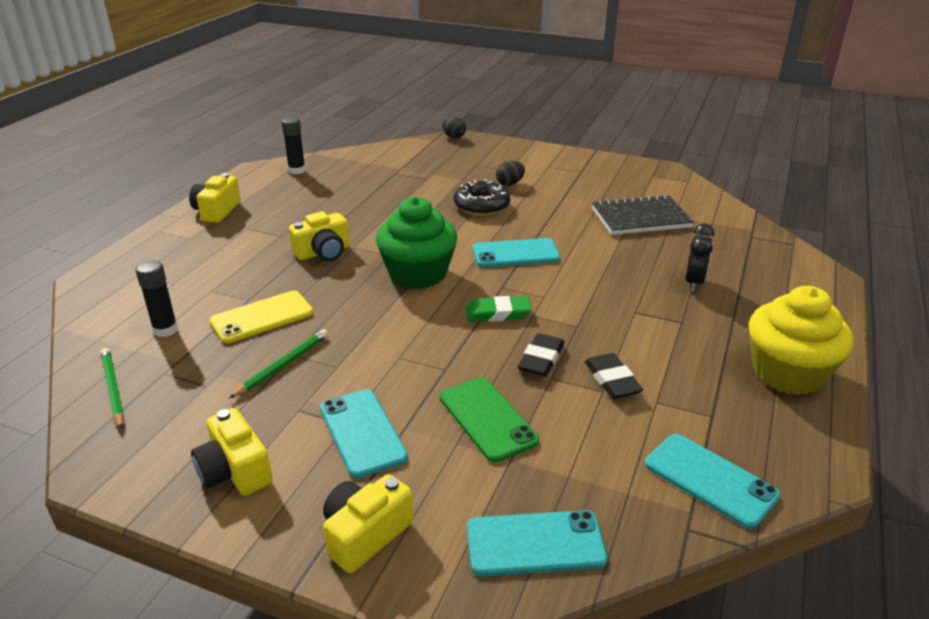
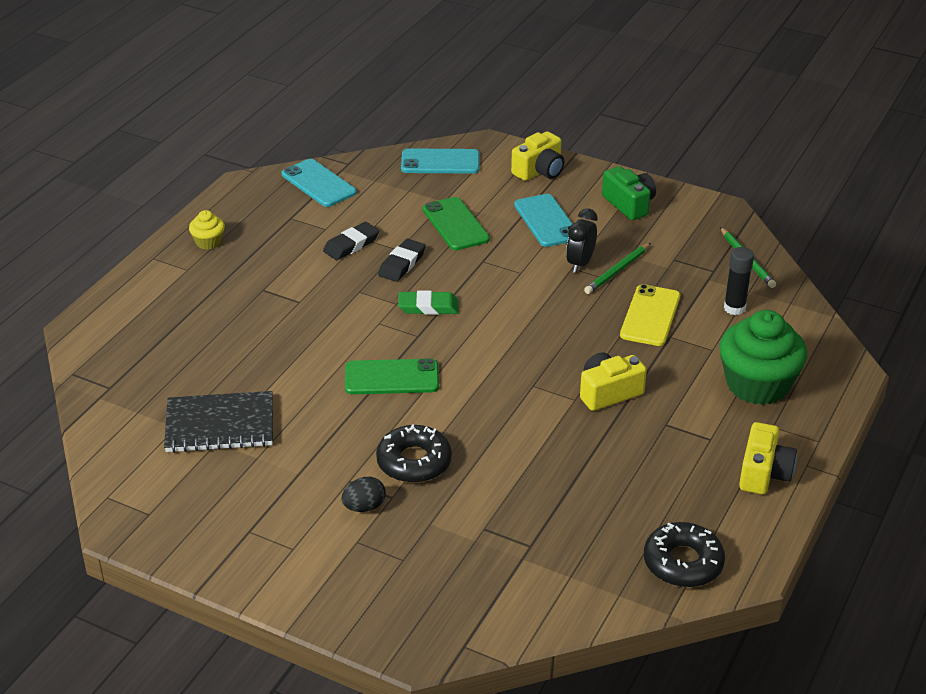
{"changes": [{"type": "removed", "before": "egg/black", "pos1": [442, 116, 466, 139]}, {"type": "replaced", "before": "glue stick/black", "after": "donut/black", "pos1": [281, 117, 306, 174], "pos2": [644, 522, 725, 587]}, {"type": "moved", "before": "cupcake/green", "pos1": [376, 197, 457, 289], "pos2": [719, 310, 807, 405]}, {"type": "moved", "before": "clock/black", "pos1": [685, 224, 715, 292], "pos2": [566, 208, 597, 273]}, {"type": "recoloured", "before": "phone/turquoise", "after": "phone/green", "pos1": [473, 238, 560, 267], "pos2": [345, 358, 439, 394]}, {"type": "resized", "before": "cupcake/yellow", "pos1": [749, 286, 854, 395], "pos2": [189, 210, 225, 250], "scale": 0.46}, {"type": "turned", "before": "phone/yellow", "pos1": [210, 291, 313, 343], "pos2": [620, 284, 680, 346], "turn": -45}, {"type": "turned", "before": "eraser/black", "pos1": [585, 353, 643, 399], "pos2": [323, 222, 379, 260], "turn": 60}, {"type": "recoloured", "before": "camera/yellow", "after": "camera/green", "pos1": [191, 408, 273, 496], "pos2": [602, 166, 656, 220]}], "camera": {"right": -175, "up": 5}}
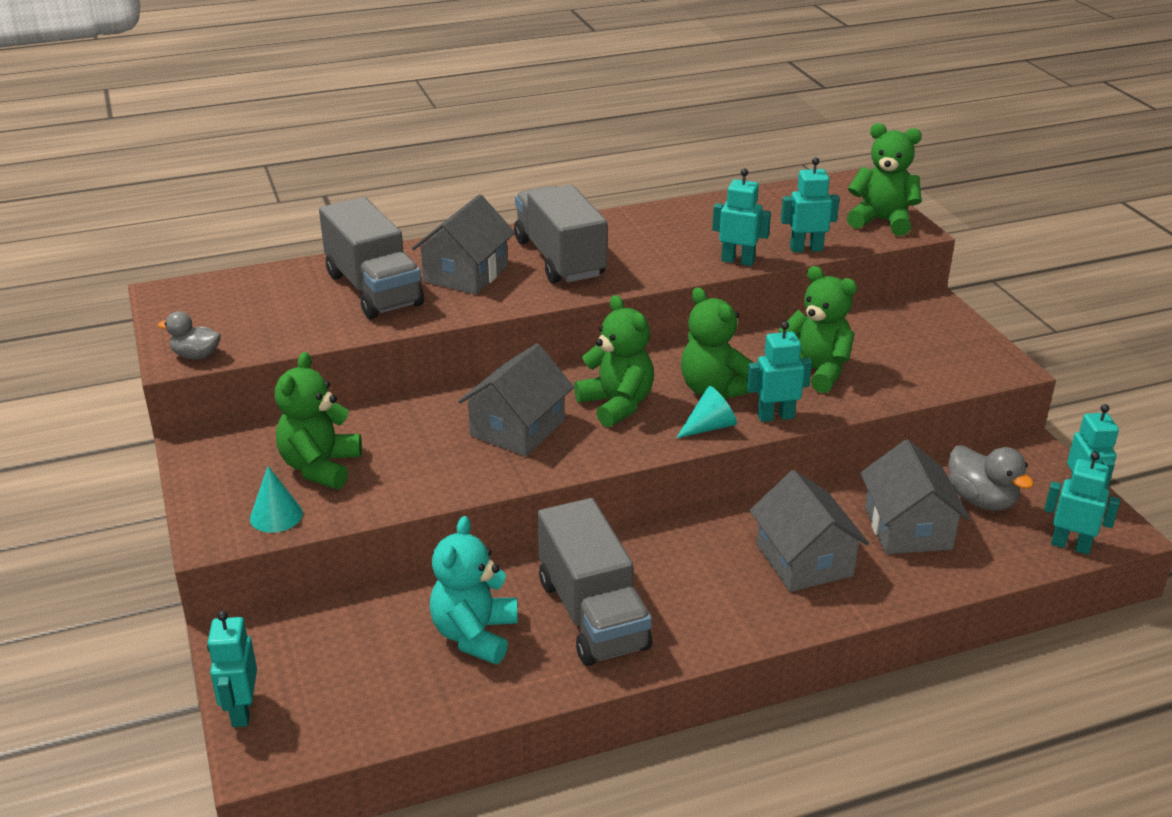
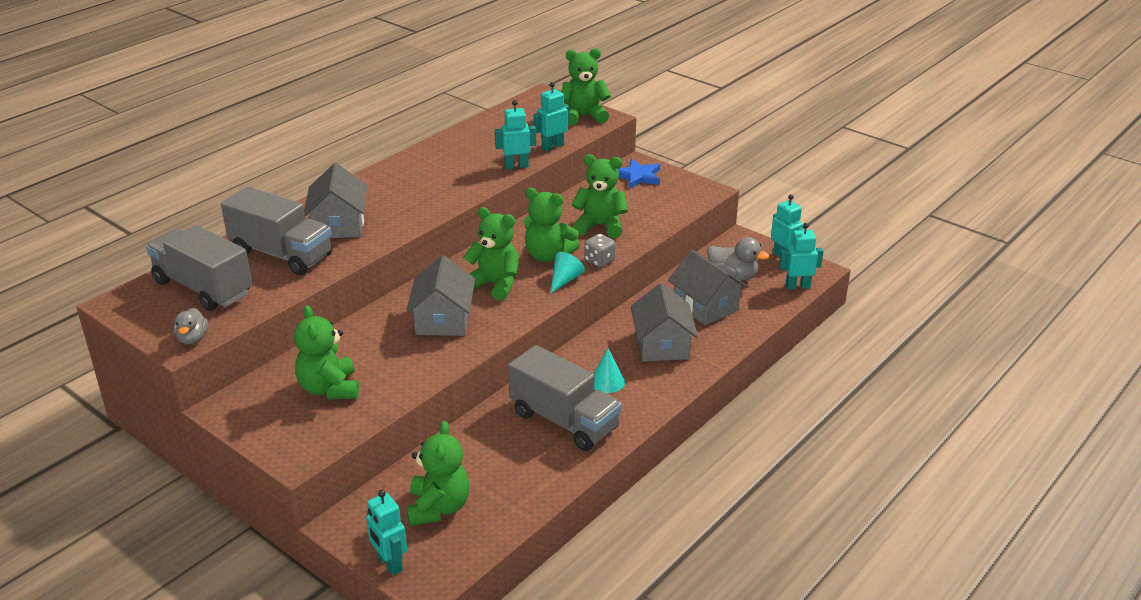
{"changes": [{"type": "moved", "before": "truck/grey", "pos1": [514, 184, 607, 283], "pos2": [146, 225, 252, 311]}, {"type": "turned", "before": "duck/grey", "pos1": [158, 311, 221, 360], "pos2": [174, 308, 208, 345], "turn": -75}, {"type": "replaced", "before": "robot/turquoise", "after": "dice/grey", "pos1": [747, 321, 812, 422], "pos2": [584, 234, 616, 267]}, {"type": "moved", "before": "cone/turquoise", "pos1": [250, 466, 303, 533], "pos2": [593, 348, 625, 393]}, {"type": "turned", "before": "house/grey", "pos1": [750, 470, 869, 592], "pos2": [631, 283, 698, 361], "turn": 45}, {"type": "removed", "before": "teddy bear/turquoise", "pos1": [430, 516, 518, 664]}, {"type": "added", "after": "star/blue", "pos2": [618, 159, 660, 189]}, {"type": "added", "after": "teddy bear/green", "pos2": [407, 421, 470, 526]}], "camera": {"right": -30, "up": 0}}
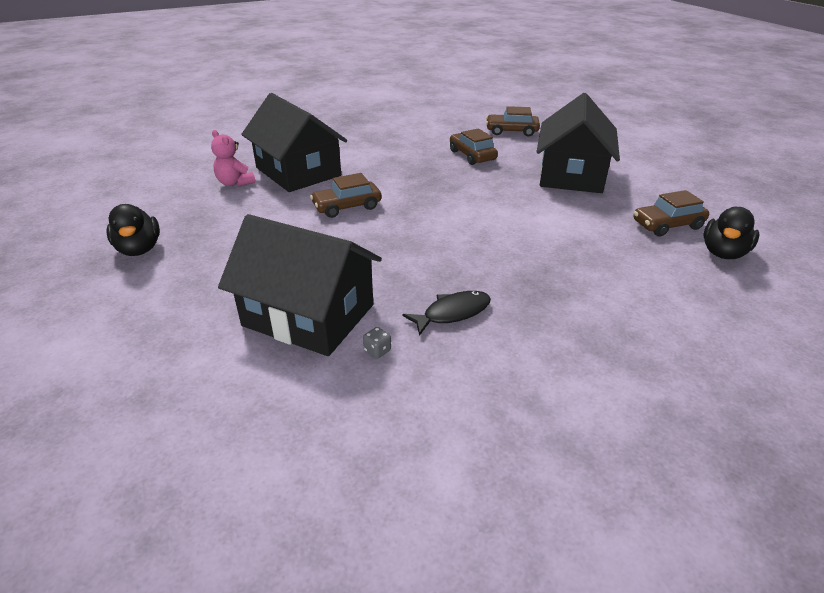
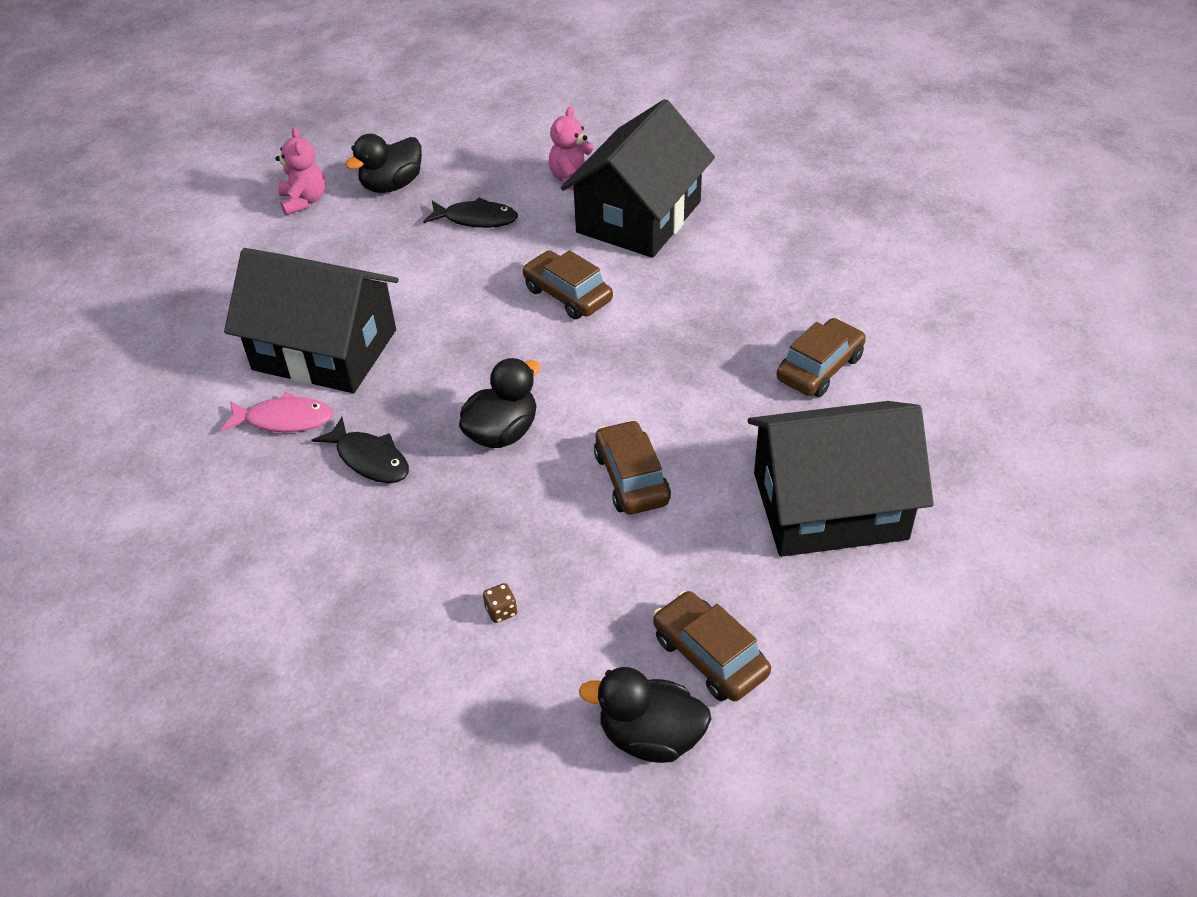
{"changes": [{"type": "moved", "before": "car/brown", "pos1": [486, 106, 540, 136], "pos2": [594, 420, 671, 515]}, {"type": "turned", "before": "house/black", "pos1": [218, 214, 382, 356], "pos2": [224, 248, 399, 393], "turn": -75}, {"type": "replaced", "before": "dice/grey", "after": "fish/pink", "pos1": [363, 327, 391, 359], "pos2": [221, 392, 333, 432]}, {"type": "added", "after": "teddy bear/pink", "pos2": [276, 128, 325, 215]}, {"type": "added", "after": "fish/black", "pos2": [423, 198, 518, 228]}, {"type": "added", "after": "duck/black", "pos2": [459, 358, 541, 448]}, {"type": "added", "after": "dice/brown", "pos2": [483, 583, 517, 623]}], "camera": {"right": 70, "up": 10}}
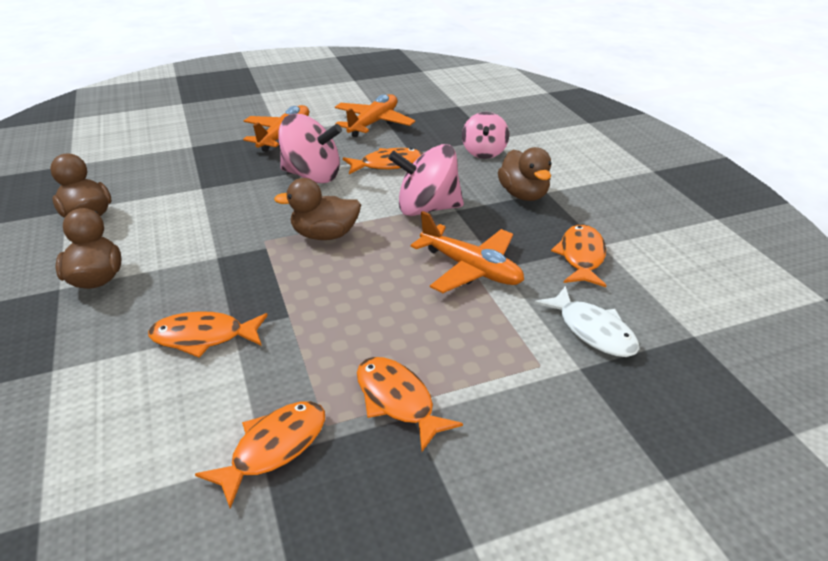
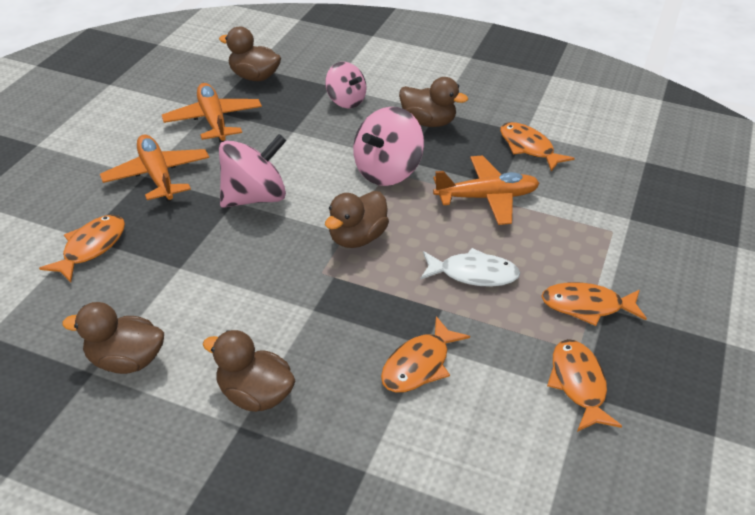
{"changes": [{"type": "moved", "before": "fish/orange", "pos1": [343, 148, 423, 174], "pos2": [39, 215, 125, 282]}, {"type": "moved", "before": "fish/white", "pos1": [534, 286, 639, 357], "pos2": [420, 248, 520, 287]}, {"type": "added", "after": "duck/brown", "pos2": [219, 27, 281, 81]}], "camera": {"right": -50, "up": 5}}
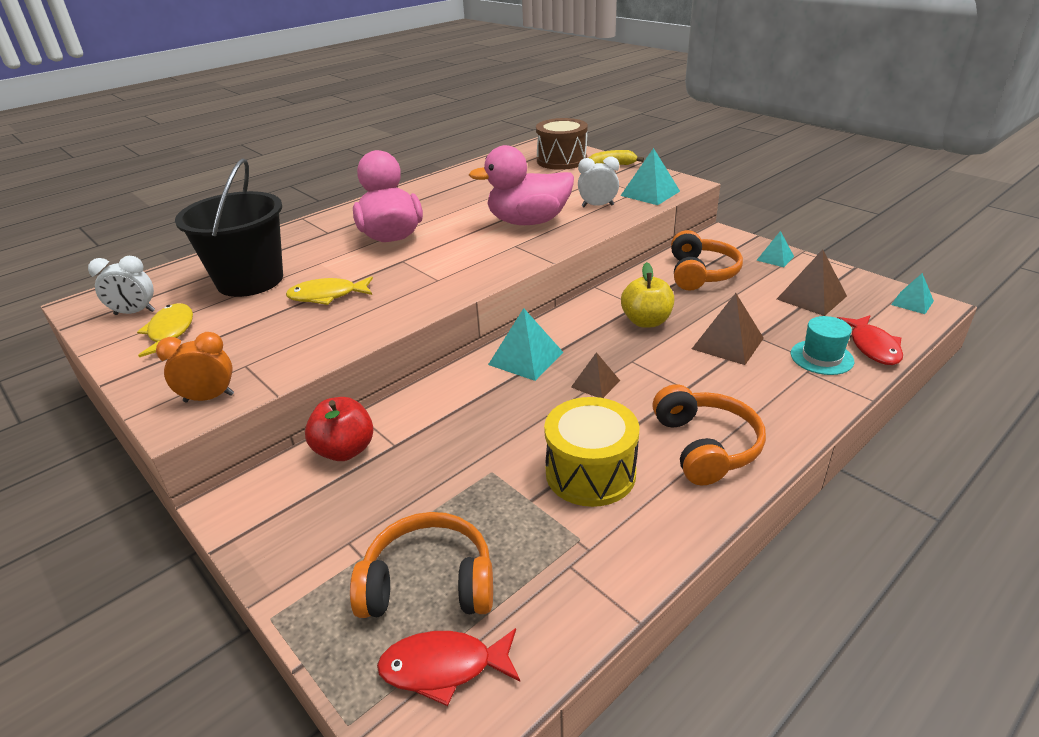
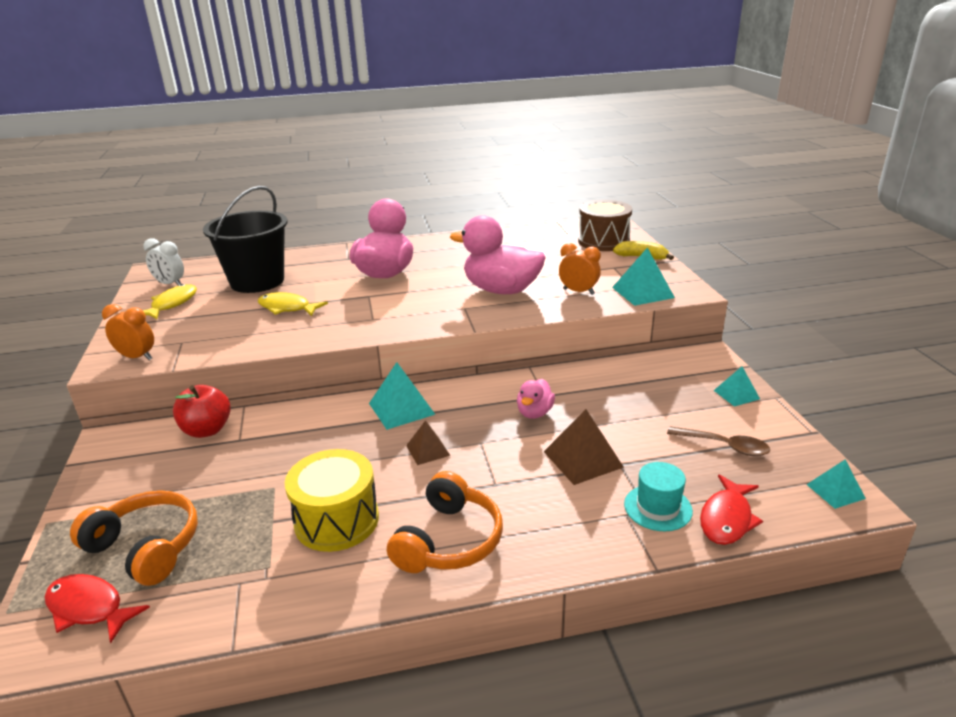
{"changes": [{"type": "recoloured", "before": "clock/white", "after": "clock/orange", "pos1": [578, 157, 619, 207], "pos2": [559, 243, 601, 295]}, {"type": "removed", "before": "headphones/orange", "pos1": [671, 230, 743, 291]}, {"type": "replaced", "before": "pyramid/brown", "after": "spoon/brown", "pos1": [777, 249, 847, 316], "pos2": [667, 426, 770, 456]}, {"type": "replaced", "before": "apple/yellow", "after": "duck/pink", "pos1": [621, 262, 674, 328], "pos2": [517, 379, 555, 419]}], "camera": {"right": 30, "up": -5}}
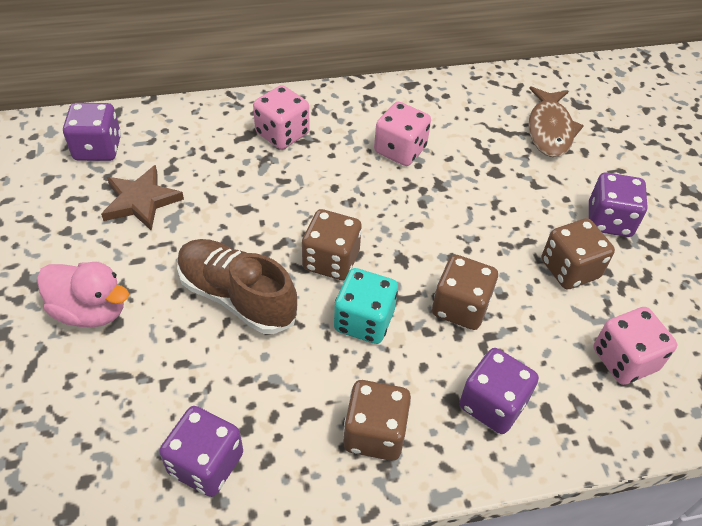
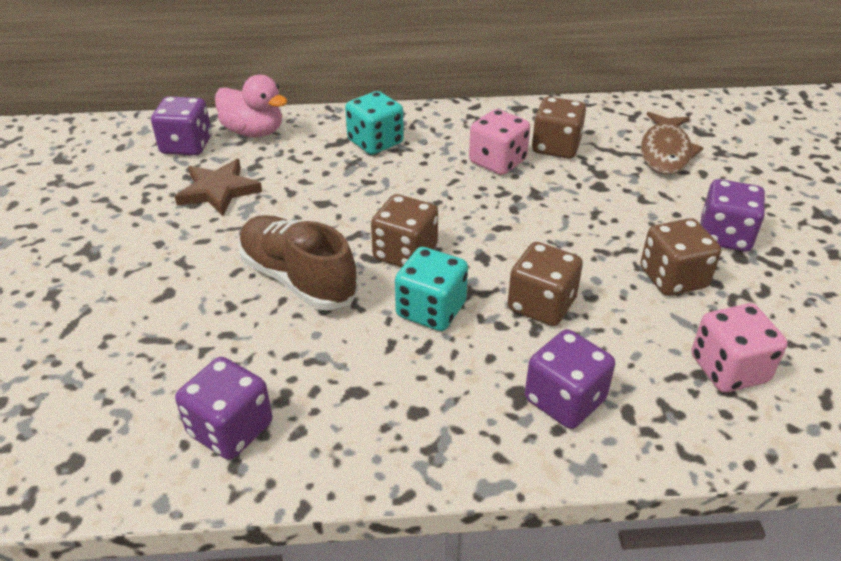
{"changes": [{"type": "recoloured", "before": "dice/pink", "after": "dice/turquoise", "pos1": [253, 85, 309, 150], "pos2": [345, 91, 404, 155]}, {"type": "moved", "before": "duck/pink", "pos1": [37, 262, 129, 328], "pos2": [215, 75, 287, 137]}, {"type": "moved", "before": "dice/brown", "pos1": [343, 380, 411, 461], "pos2": [532, 97, 586, 159]}], "camera": {"right": 10, "up": -10}}
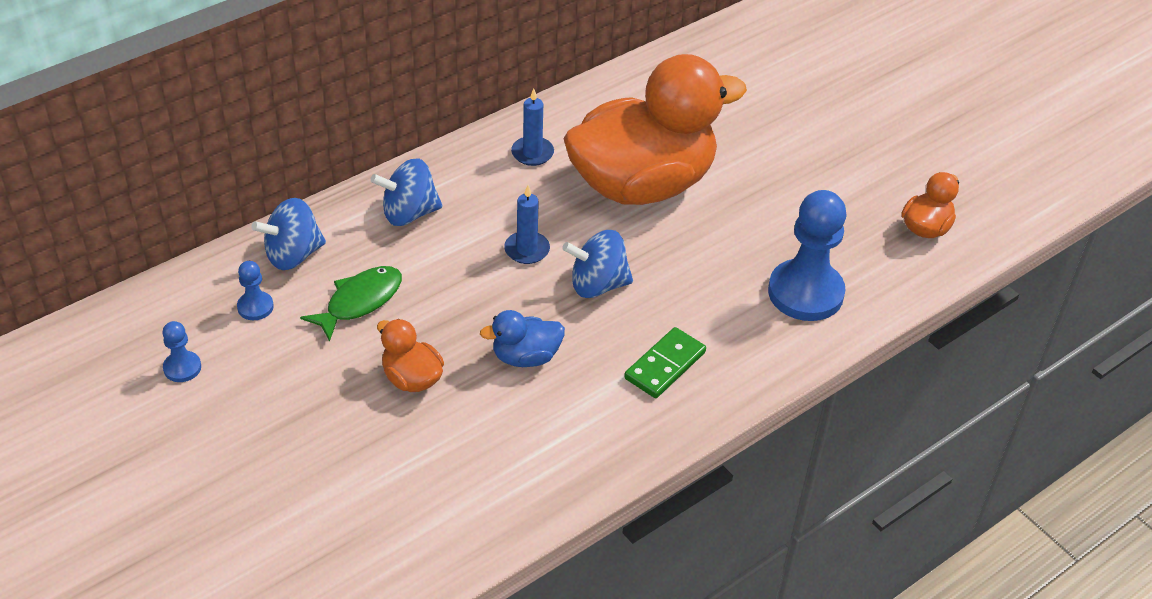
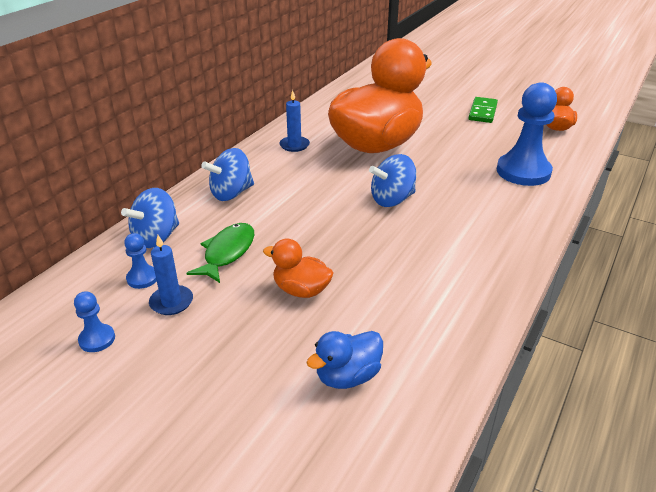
{"changes": [{"type": "moved", "before": "candle/blue", "pos1": [504, 185, 550, 264], "pos2": [149, 235, 193, 315]}, {"type": "moved", "before": "duck/blue", "pos1": [480, 310, 565, 367], "pos2": [306, 331, 383, 389]}, {"type": "moved", "before": "domino/green", "pos1": [624, 327, 706, 398], "pos2": [469, 97, 498, 123]}], "camera": {"right": -20, "up": -10}}
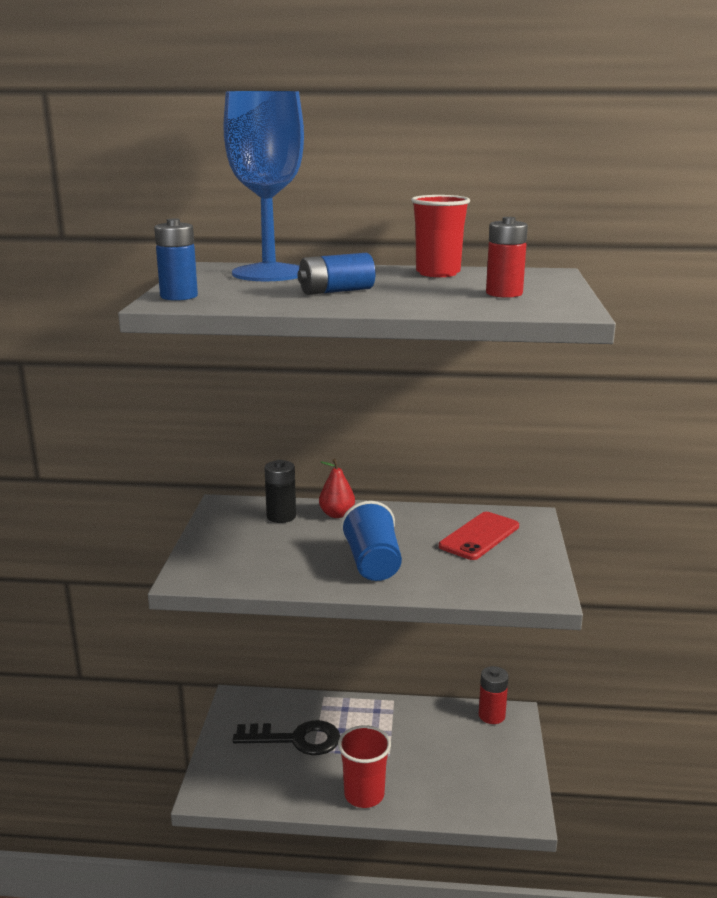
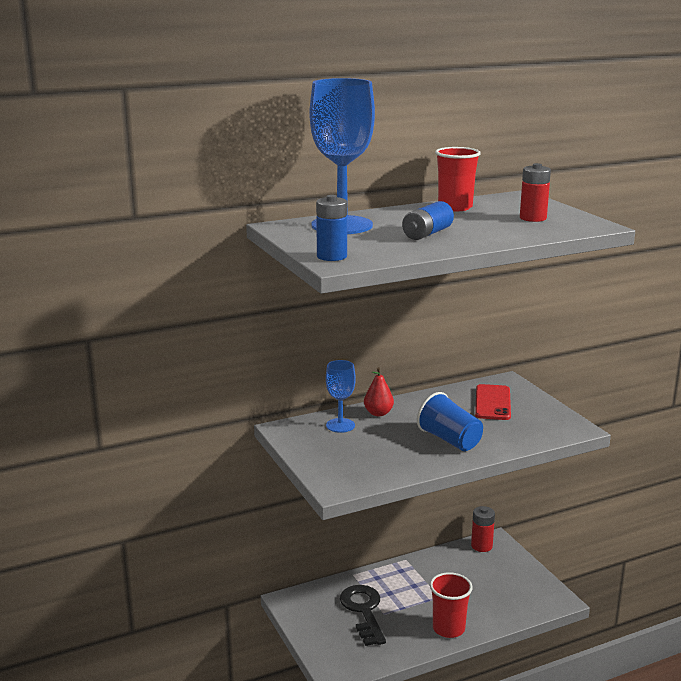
{"changes": [{"type": "replaced", "before": "battery/black", "after": "goblet/blue", "pos1": [264, 460, 296, 523], "pos2": [326, 360, 356, 433]}, {"type": "turned", "before": "key/black", "pos1": [233, 720, 340, 755], "pos2": [340, 585, 386, 646], "turn": -75}], "camera": {"right": -30, "up": 0}}
